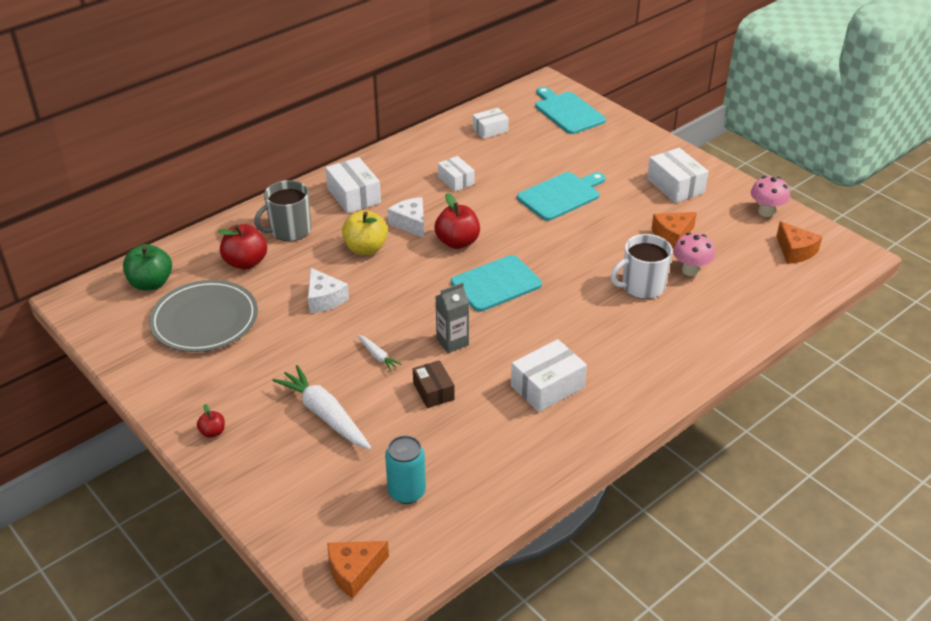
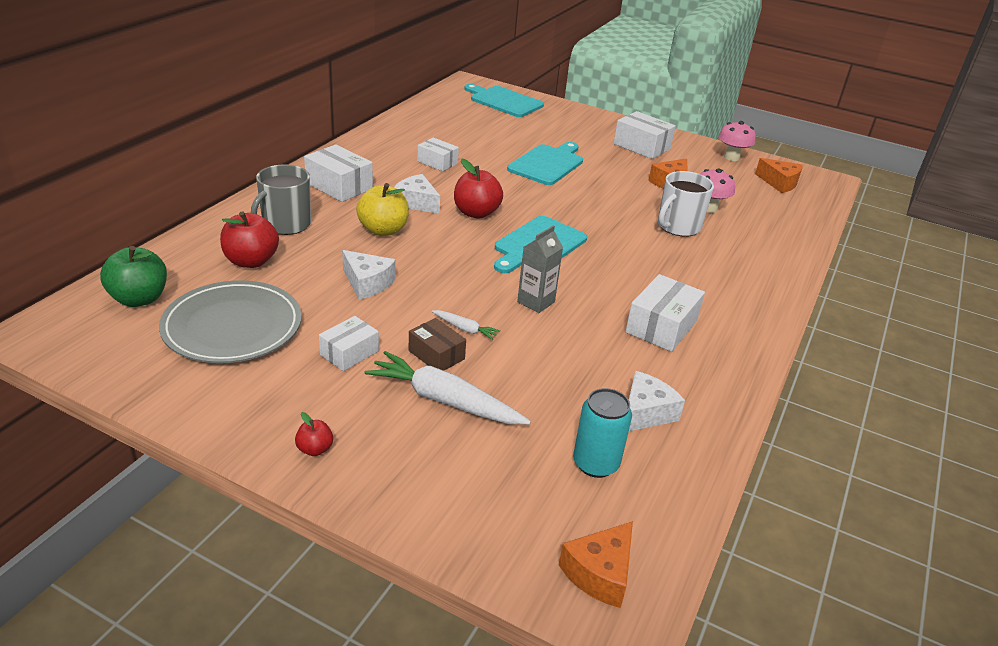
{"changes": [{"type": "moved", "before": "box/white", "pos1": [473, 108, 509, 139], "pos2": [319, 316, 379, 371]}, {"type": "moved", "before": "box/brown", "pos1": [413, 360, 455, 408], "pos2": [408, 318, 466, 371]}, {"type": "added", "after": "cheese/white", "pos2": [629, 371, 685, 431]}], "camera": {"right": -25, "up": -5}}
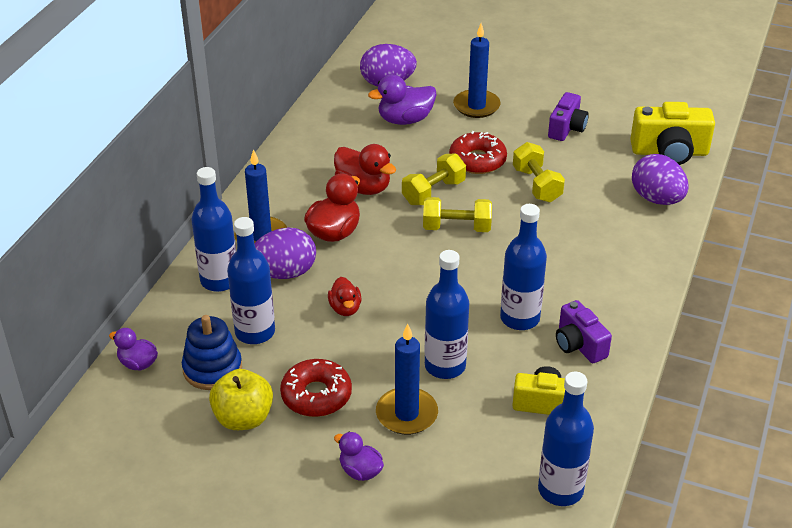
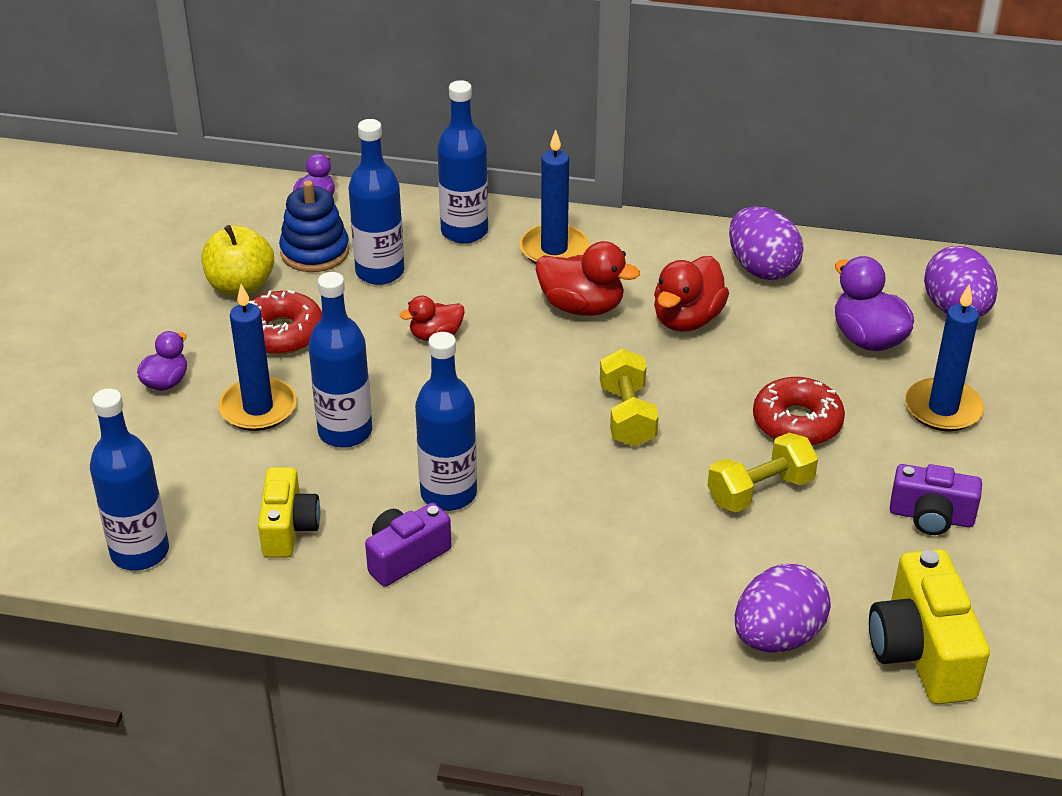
{"changes": [{"type": "removed", "before": "dumbbell/yellow", "pos1": [402, 153, 466, 205]}, {"type": "moved", "before": "egg/purple", "pos1": [254, 227, 316, 279], "pos2": [729, 206, 804, 280]}], "camera": {"right": 80, "up": 0}}
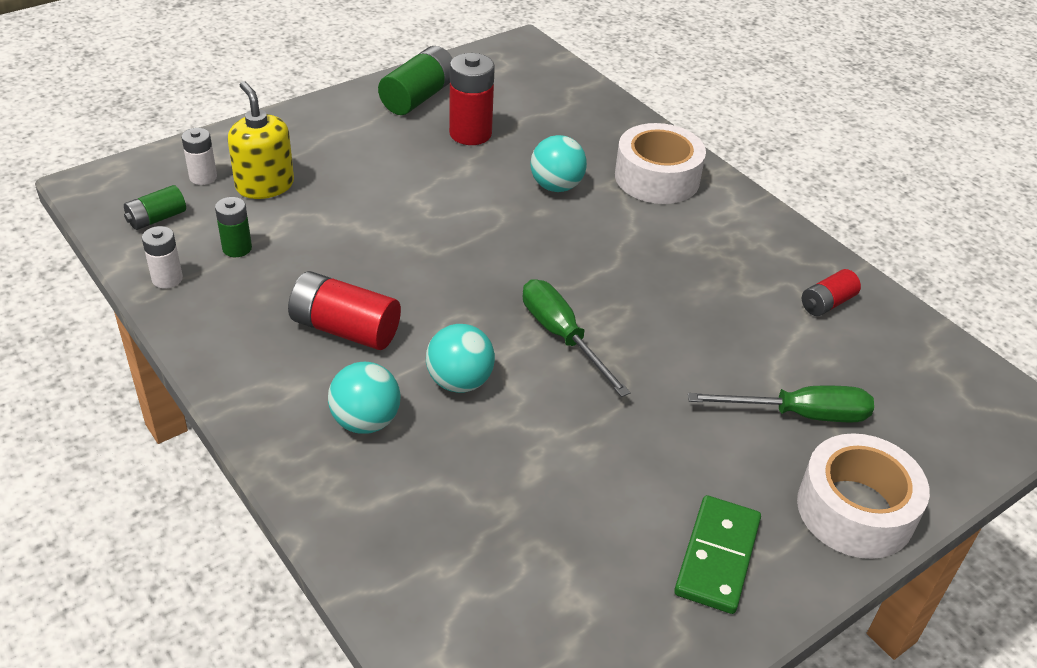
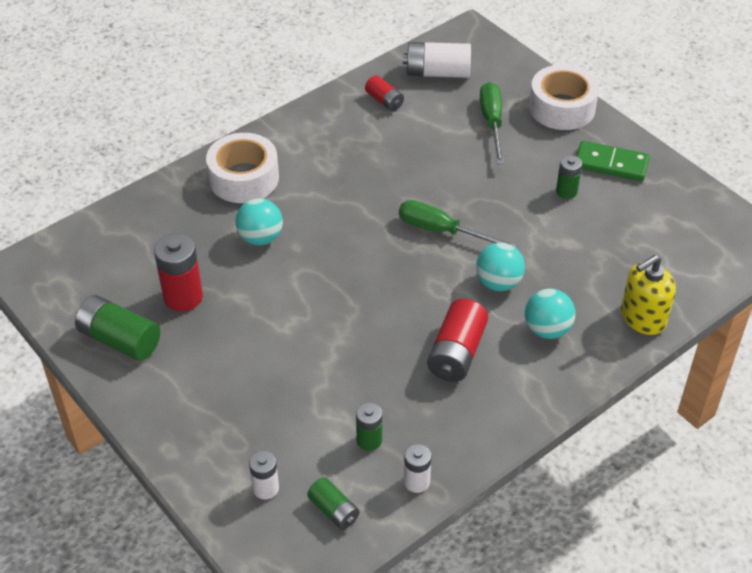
{"changes": [{"type": "moved", "before": "soap dispenser/yellow", "pos1": [228, 81, 294, 199], "pos2": [621, 255, 676, 335]}, {"type": "turned", "before": "screwdriver/green", "pos1": [523, 279, 631, 397], "pos2": [399, 200, 517, 248], "turn": 60}, {"type": "added", "after": "battery/white", "pos2": [403, 42, 471, 78]}, {"type": "added", "after": "battery/green", "pos2": [556, 155, 582, 199]}], "camera": {"right": -90, "up": 5}}
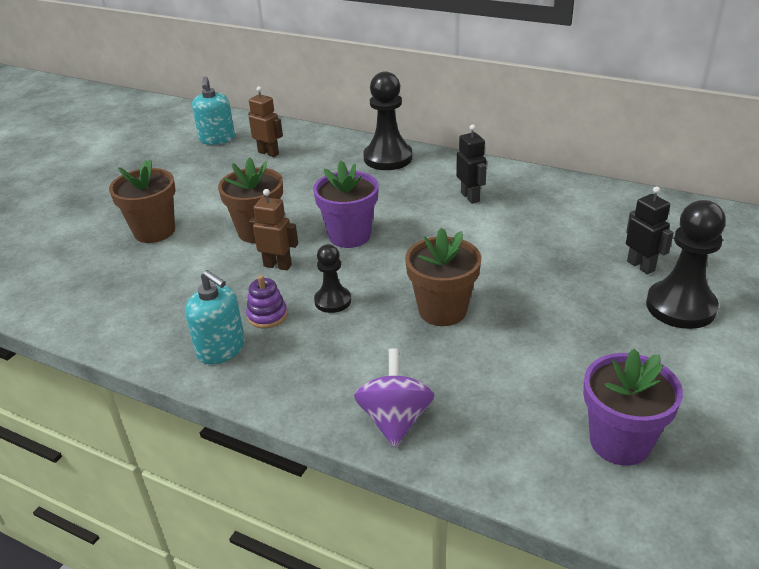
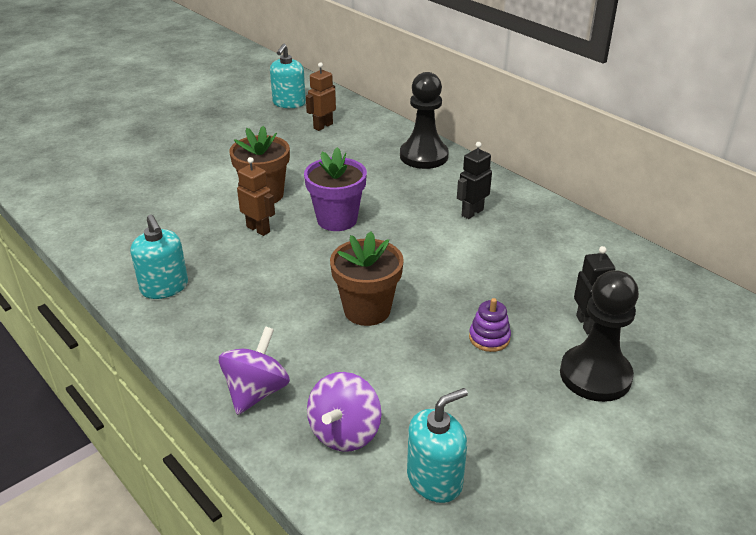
{"changes": [{"type": "turned", "before": "robot/brown", "pos1": [248, 86, 283, 157], "pos2": [306, 62, 336, 131], "turn": -105}, {"type": "turned", "before": "robot/black", "pos1": [456, 124, 487, 204], "pos2": [457, 142, 492, 219], "turn": -135}, {"type": "removed", "before": "flower pot/brown", "pos1": [109, 159, 176, 243]}, {"type": "removed", "before": "pawn/black", "pos1": [314, 244, 351, 313]}, {"type": "moved", "before": "stacking toy/purple", "pos1": [246, 275, 287, 328], "pos2": [469, 298, 511, 352]}, {"type": "replaced", "before": "flower pot/purple", "after": "soap dispenser/turquoise", "pos1": [583, 349, 683, 466], "pos2": [407, 388, 468, 503]}, {"type": "added", "after": "spinning top/purple", "pos2": [307, 372, 381, 452]}], "camera": {"right": 20, "up": 0}}
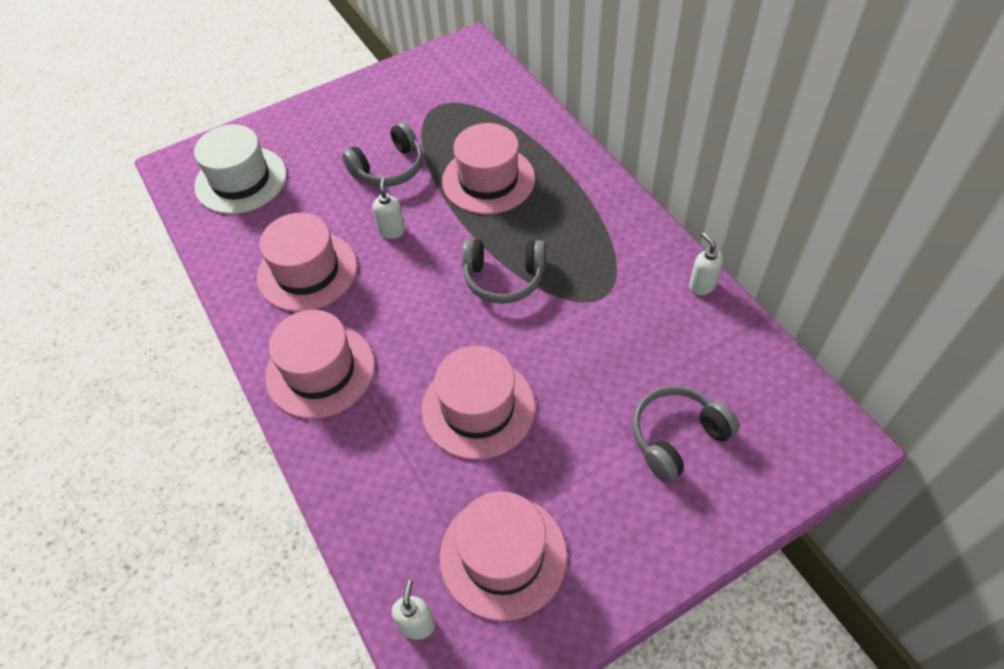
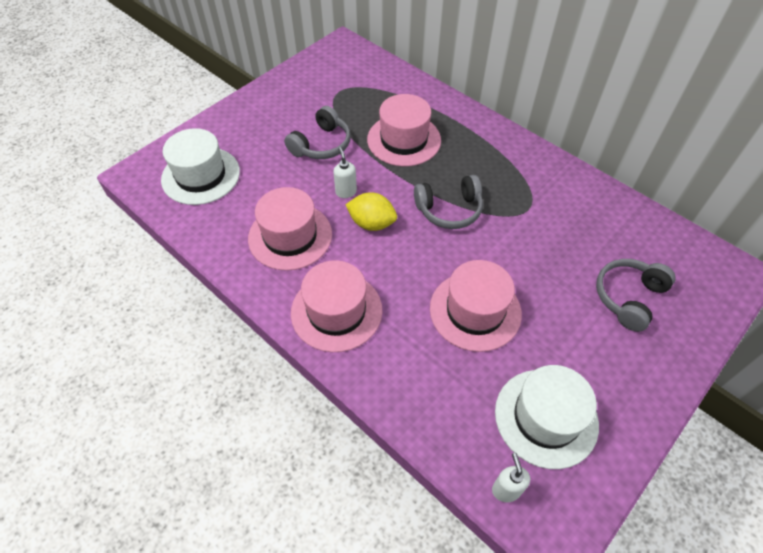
{"changes": [{"type": "removed", "before": "soap dispenser/white", "pos1": [689, 233, 723, 295]}, {"type": "recoloured", "before": "hat/pink", "after": "hat/white", "pos1": [440, 491, 567, 621], "pos2": [495, 365, 599, 469]}, {"type": "added", "after": "lemon/yellow", "pos2": [345, 192, 397, 231]}], "camera": {"right": -20, "up": 0}}
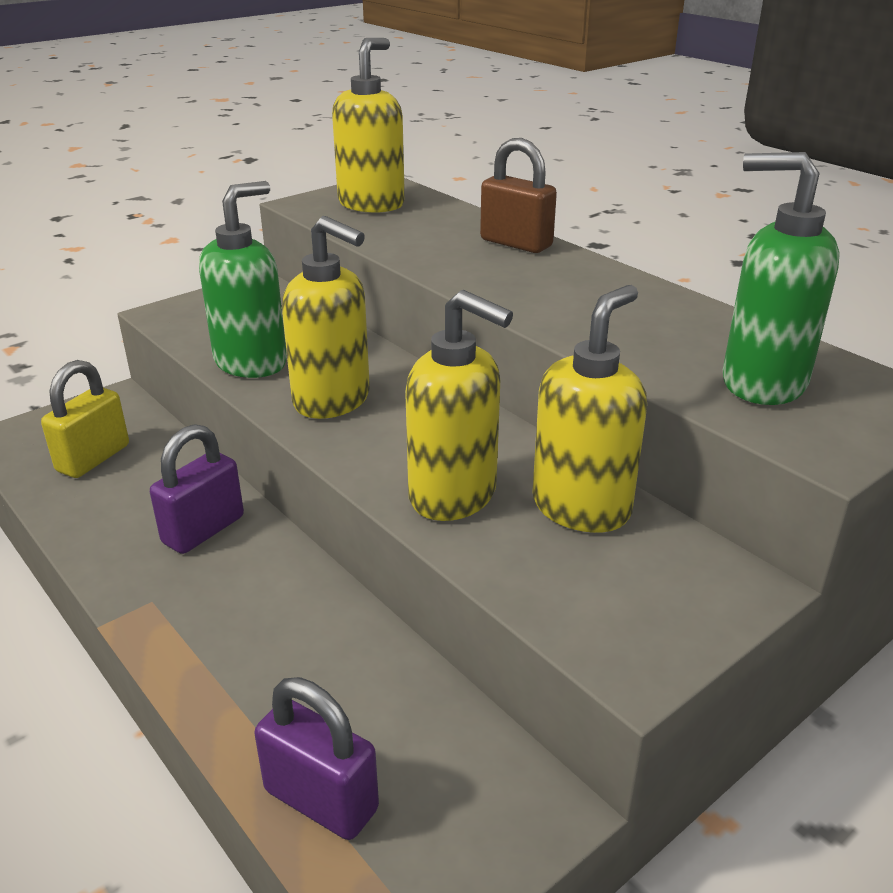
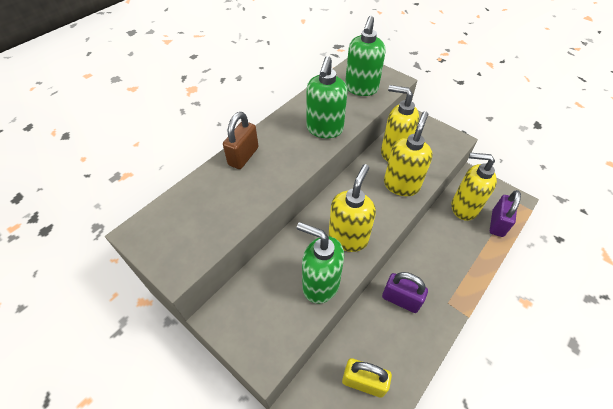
{"changes": [{"type": "moved", "before": "soap dispenser/yellow", "pos1": [332, 38, 405, 213], "pos2": [452, 153, 497, 221]}, {"type": "added", "after": "soap dispenser/green", "pos2": [306, 56, 347, 138]}], "camera": {"right": -100, "up": 20}}
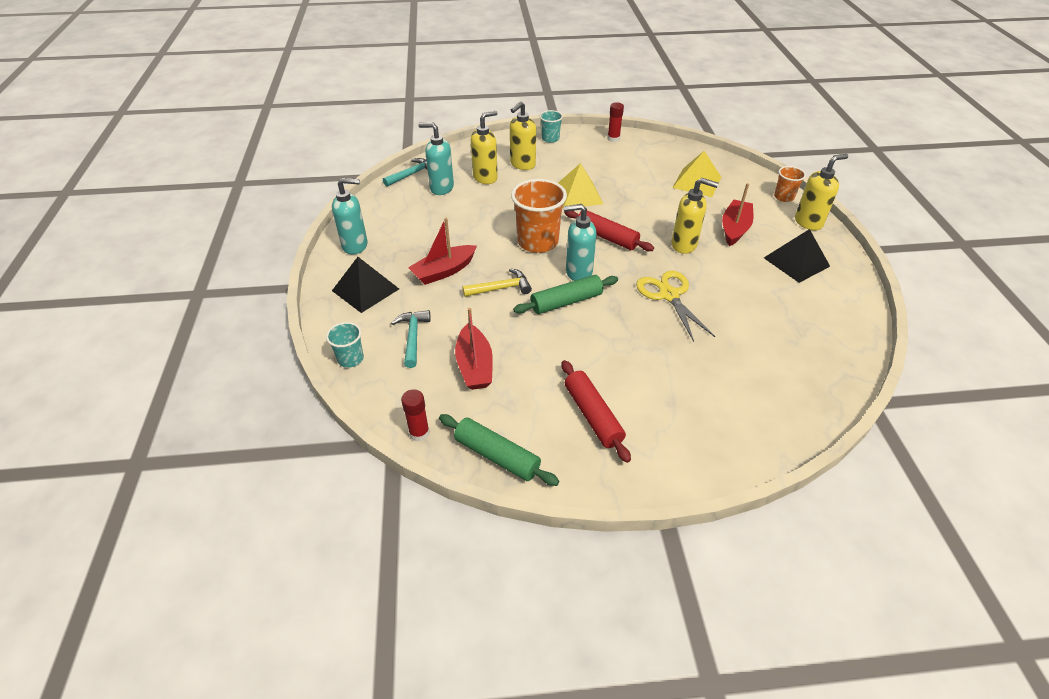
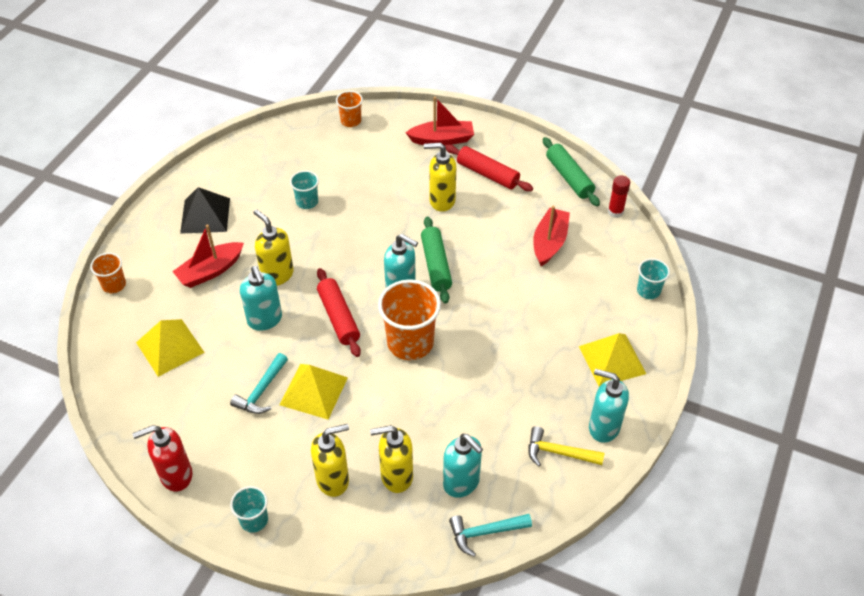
{"changes": [{"type": "replaced", "before": "glue stick/red", "after": "soap dispenser/red", "pos1": [607, 102, 624, 142], "pos2": [132, 425, 193, 492]}, {"type": "moved", "before": "soap dispenser/yellow", "pos1": [795, 154, 848, 230], "pos2": [424, 142, 456, 212]}, {"type": "moved", "before": "boat/red", "pos1": [408, 218, 477, 285], "pos2": [406, 96, 474, 146]}, {"type": "recoloured", "before": "pyramid/black", "after": "pyramid/yellow", "pos1": [332, 257, 399, 313], "pos2": [579, 333, 646, 387]}, {"type": "moved", "before": "hammer/yellow", "pos1": [462, 268, 532, 297], "pos2": [528, 426, 604, 467]}, {"type": "removed", "before": "scissors/yellow", "pos1": [636, 271, 715, 342]}, {"type": "turned", "before": "rolling pin/green", "pos1": [513, 275, 618, 314], "pos2": [421, 217, 452, 304], "turn": 75}, {"type": "moved", "before": "hammer/turquoise", "pos1": [391, 310, 431, 368], "pos2": [230, 353, 288, 414]}, {"type": "turned", "before": "rolling pin/red", "pos1": [562, 360, 631, 463], "pos2": [445, 145, 533, 191], "turn": -60}, {"type": "added", "after": "cup/orange", "pos2": [336, 91, 363, 127]}, {"type": "added", "after": "cup/turquoise", "pos2": [290, 170, 319, 209]}, {"type": "added", "after": "soap dispenser/turquoise", "pos2": [240, 266, 282, 331]}], "camera": {"right": -150, "up": 5}}
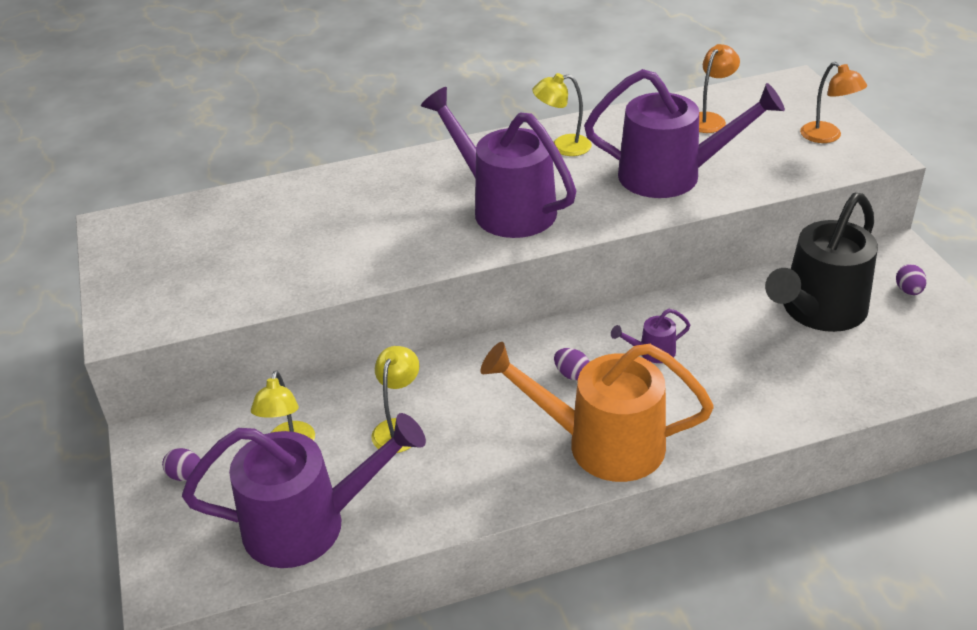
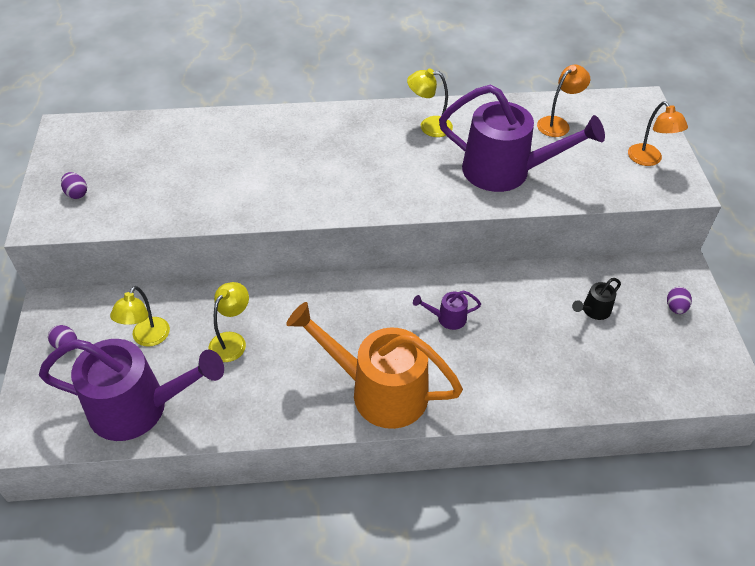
{"changes": [{"type": "removed", "before": "watering can/purple", "pos1": [421, 87, 576, 238]}, {"type": "resized", "before": "watering can/black", "pos1": [765, 193, 878, 332], "pos2": [572, 278, 621, 320], "scale": 0.41}, {"type": "moved", "before": "egg/purple", "pos1": [554, 348, 590, 380], "pos2": [61, 172, 87, 199]}], "camera": {"right": 10, "up": 10}}
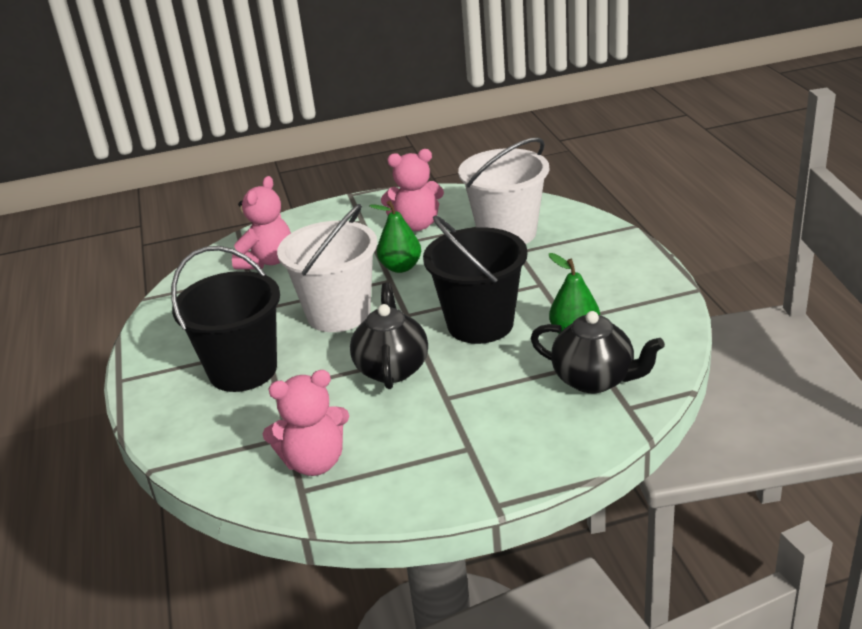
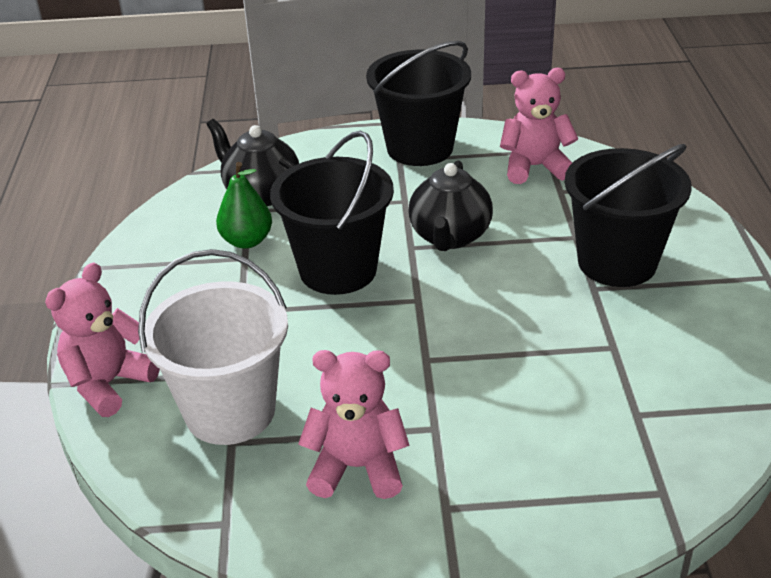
{"changes": [{"type": "moved", "before": "teddy bear/pink", "pos1": [232, 176, 291, 269], "pos2": [45, 263, 160, 417]}, {"type": "removed", "before": "pear/green", "pos1": [369, 200, 421, 273]}, {"type": "removed", "before": "bucket/white", "pos1": [277, 204, 377, 332]}, {"type": "added", "after": "bucket/black", "pos2": [366, 41, 471, 166]}], "camera": {"right": -170, "up": 5}}
